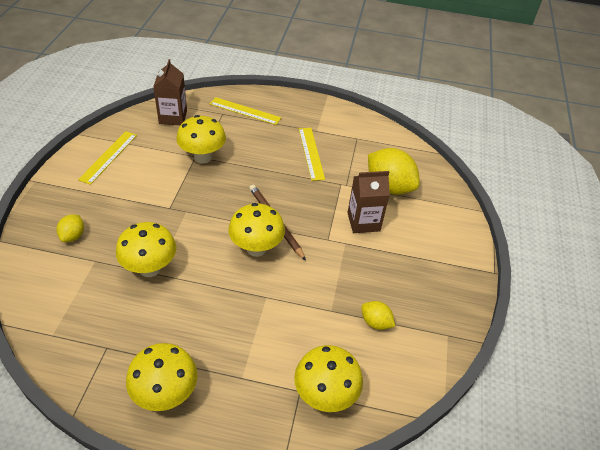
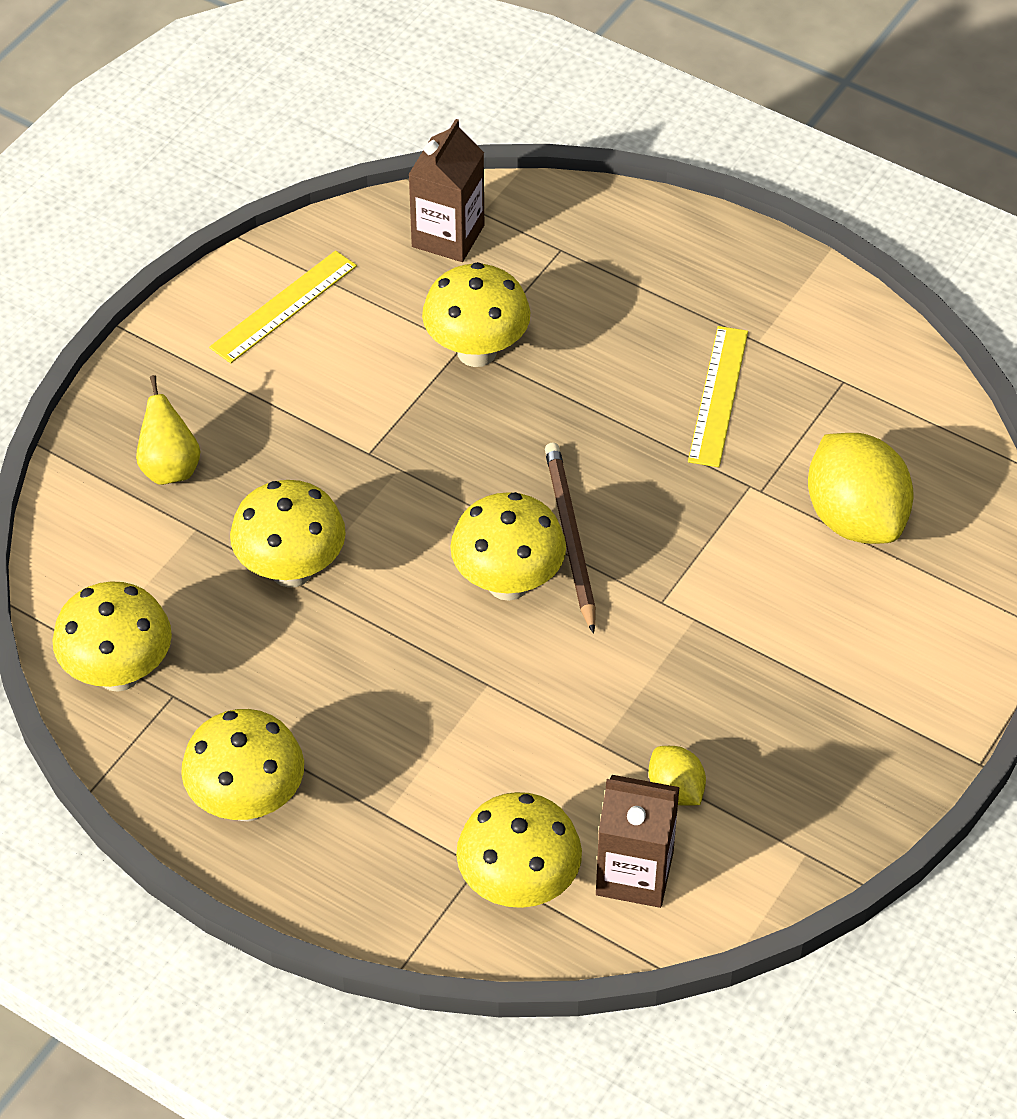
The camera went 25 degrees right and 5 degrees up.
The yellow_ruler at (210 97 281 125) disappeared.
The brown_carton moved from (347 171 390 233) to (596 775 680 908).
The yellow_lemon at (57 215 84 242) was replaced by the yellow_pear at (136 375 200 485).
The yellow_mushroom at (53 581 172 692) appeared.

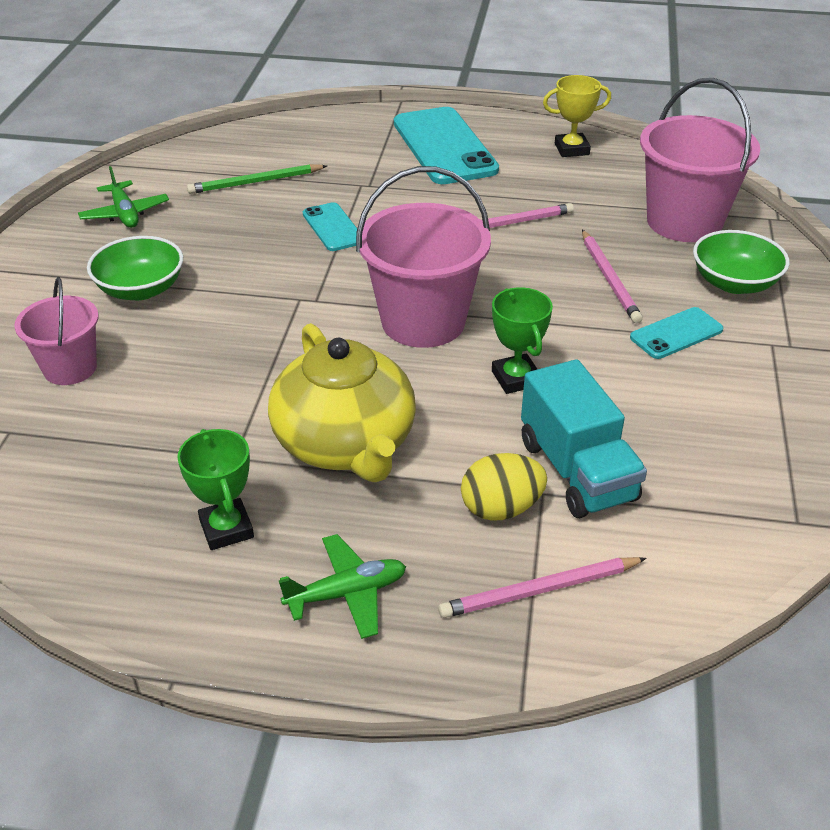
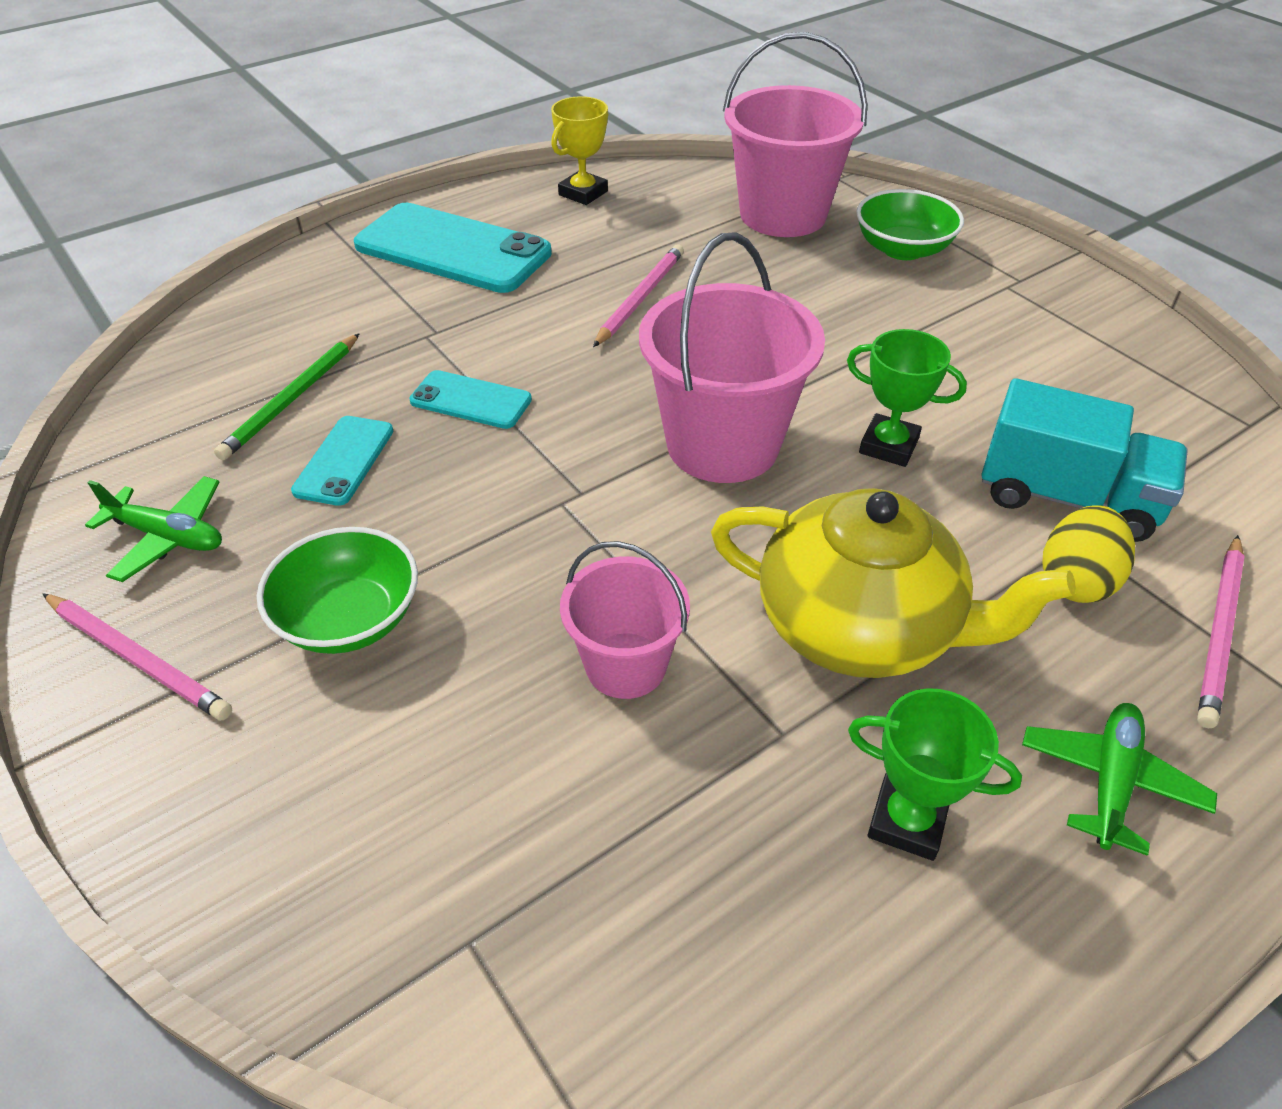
The camera went 45 degrees left and 5 degrees up.
The pink_pencil moved from (582 230 643 323) to (43 594 232 720).
The pink_bucket moved from (14 277 99 385) to (560 541 690 699).
The turquoise_phone moved from (630 307 723 359) to (291 416 393 506).

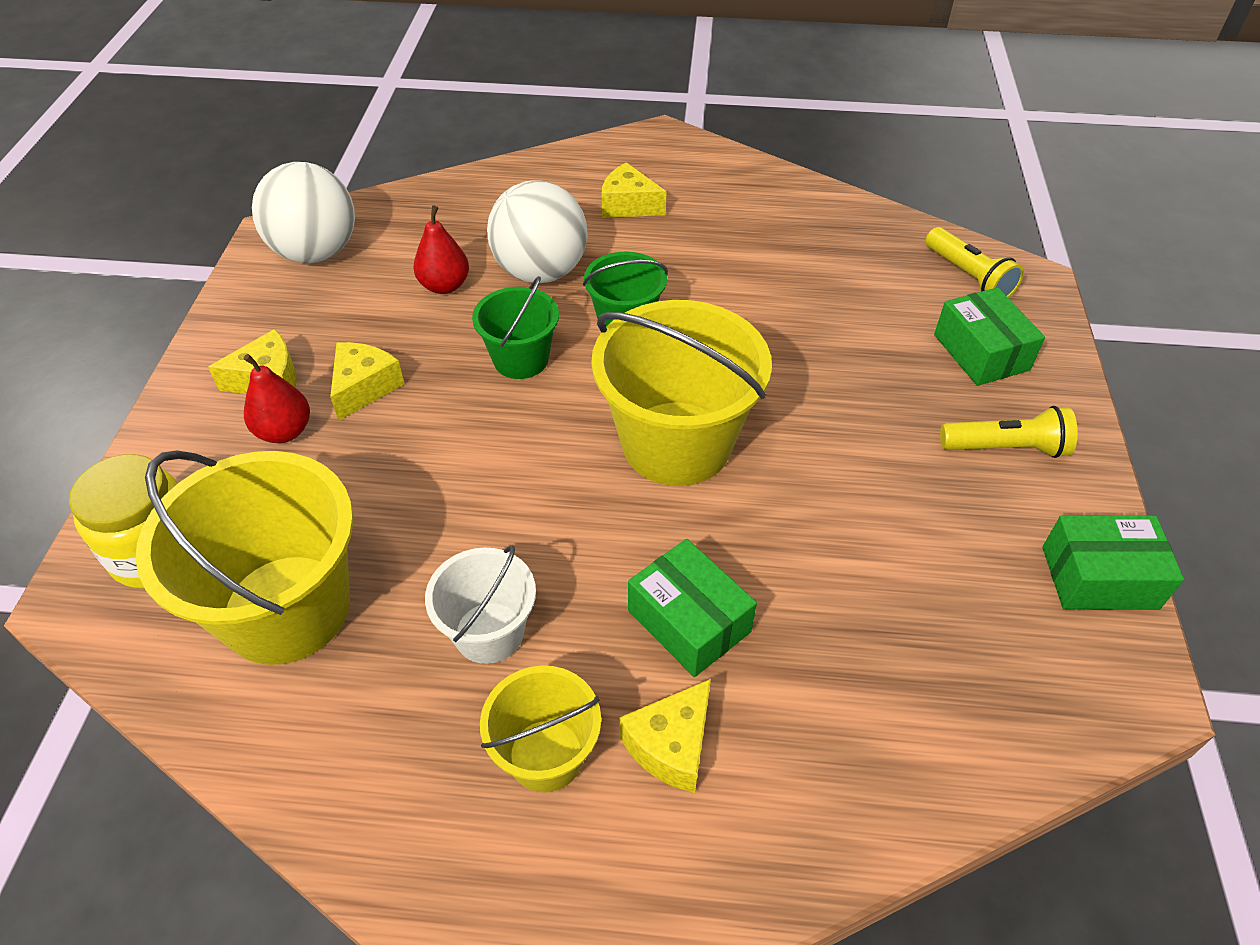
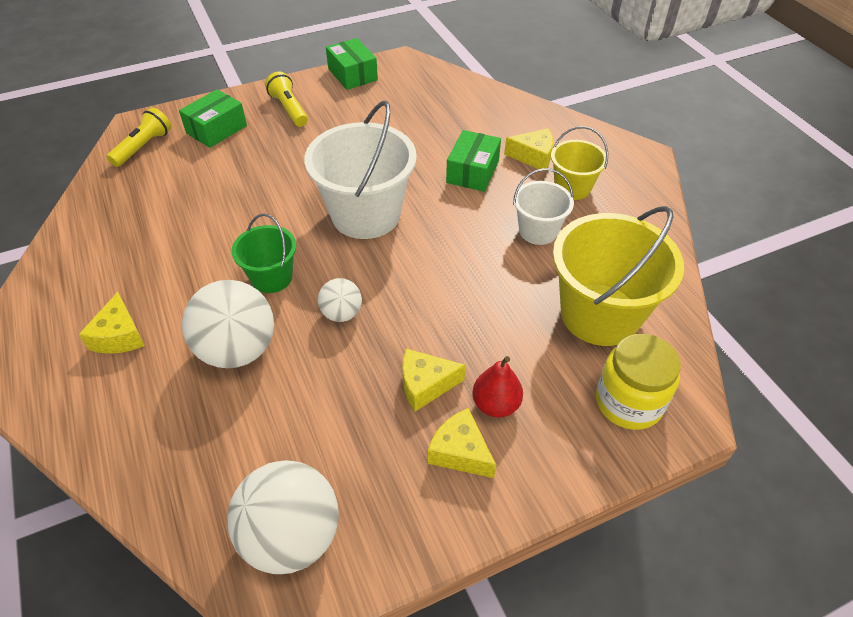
The camera went 120 degrees left and 0 degrees up.
The red_pear at (413 206 469 294) disappeared.
The green_bucket at (472 276 559 379) was replaced by the white_ball at (318 278 362 322).
The yellow_bucket at (591 300 772 486) became the white_bucket at (304 101 417 239).

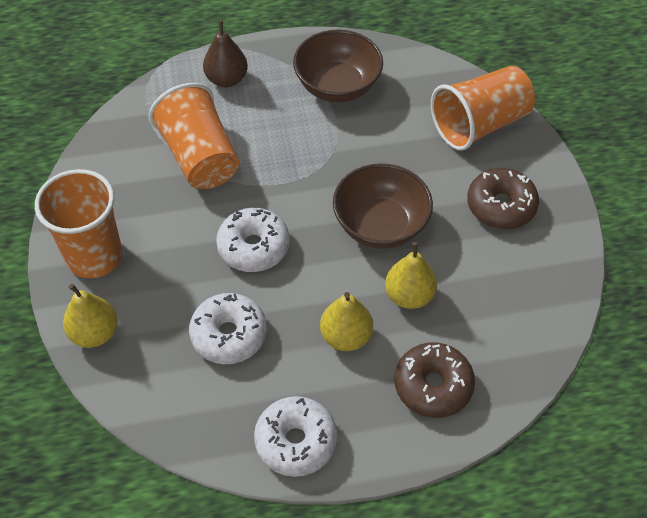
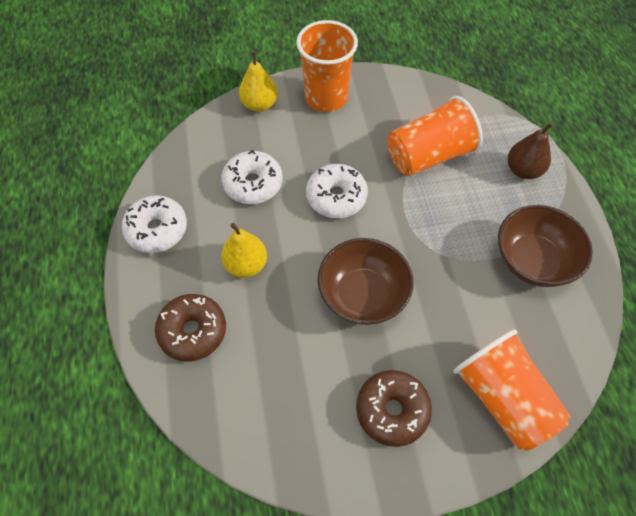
The camera went 90 degrees right and 5 degrees up.
The yellow_pear at (385 242 437 309) disappeared.

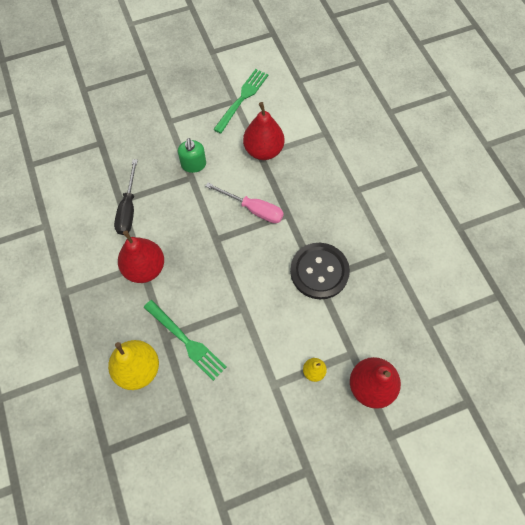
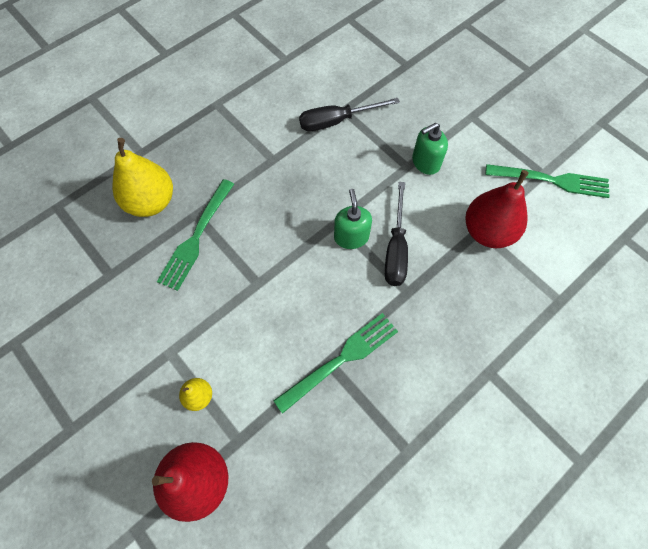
The camera went 70 degrees right and 0 degrees up.
The pink_screwdriver at (205 183 284 223) became the black_screwdriver at (385 182 408 286).
The red_pear at (118 230 164 283) disappeared.
The black_button at (290 243 350 299) was replaced by the green_fork at (273 313 398 414).
The green_soap_dispenser at (334 189 372 249) appeared.

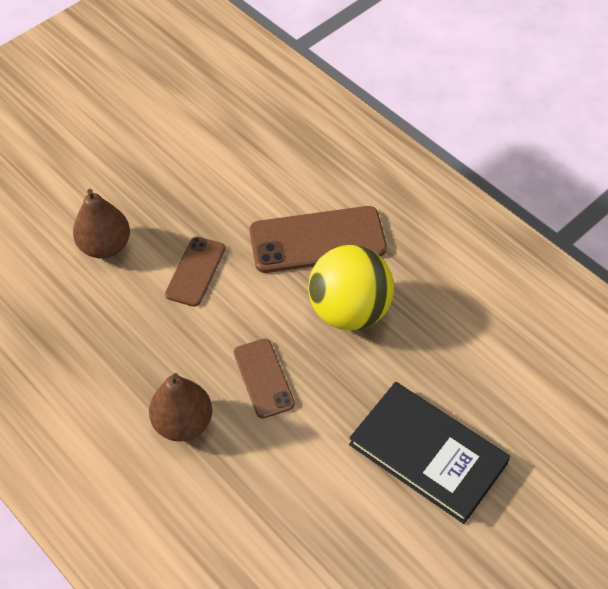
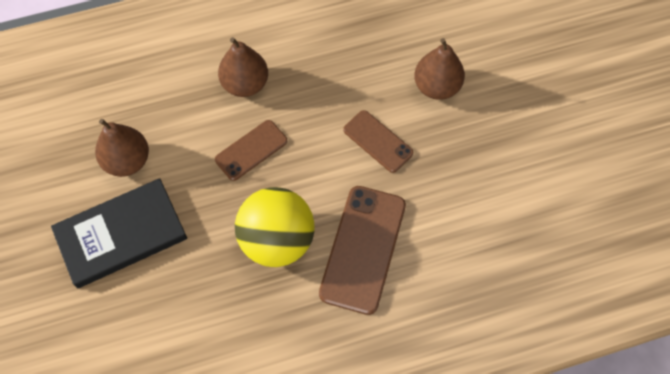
The camera went 115 degrees right and 10 degrees up.
The brown_phone at (234 339 295 419) turned 45 degrees counterclockwise.
The brown_pear at (95 119 149 177) appeared.

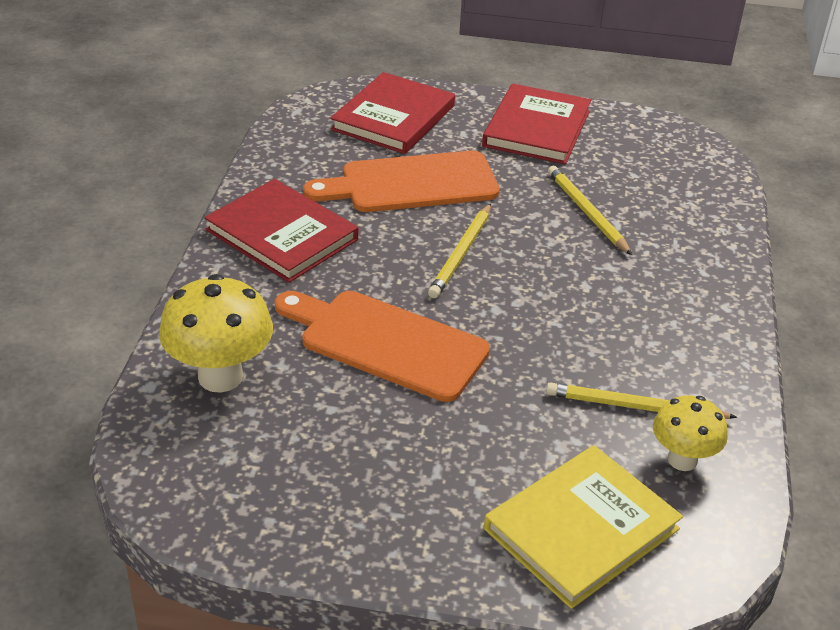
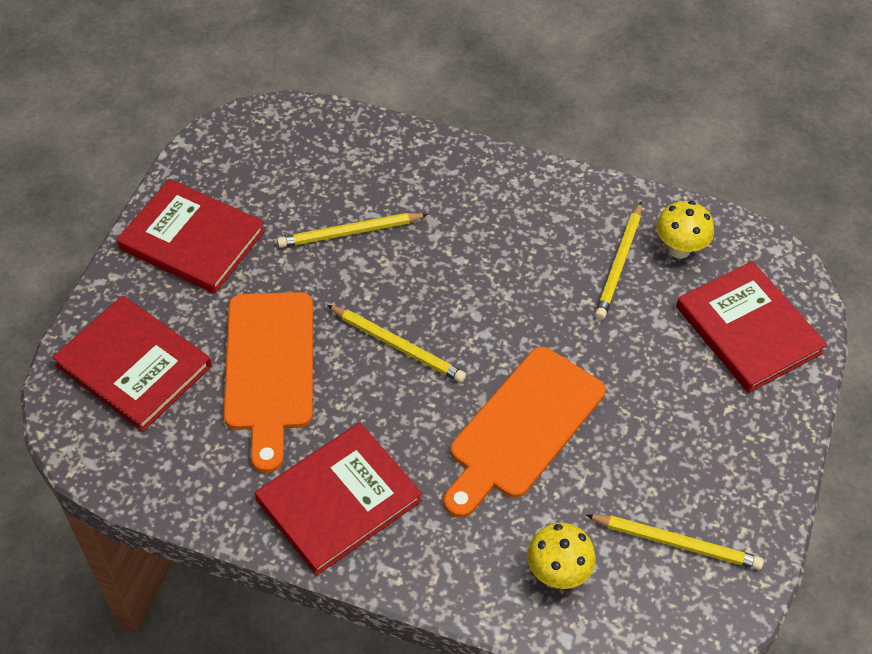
The camera went 80 degrees left and 15 degrees up.
The yellow_mushroom at (159 274 273 393) changed to 0.63 times the size.
The yellow_book at (484 445 683 609) became the red_book at (676 261 827 393).
The yellow_pencil at (586 514 764 570) appeared.

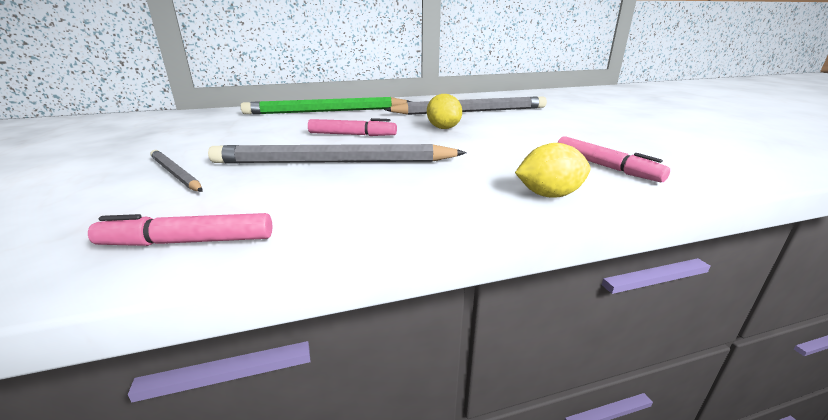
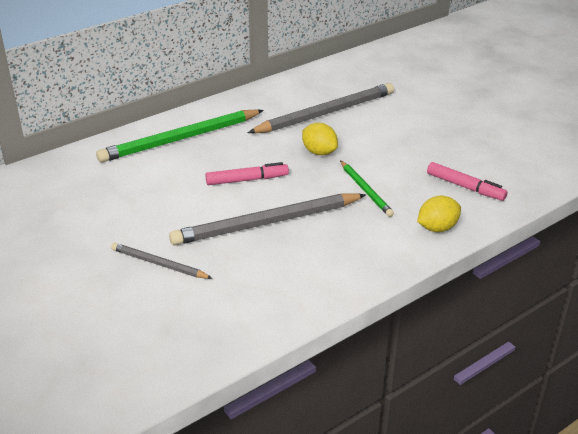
The camera went 20 degrees left and 10 degrees up.
The pink_marker at (88 213 272 246) disappeared.
The green_pencil at (340 160 394 217) appeared.

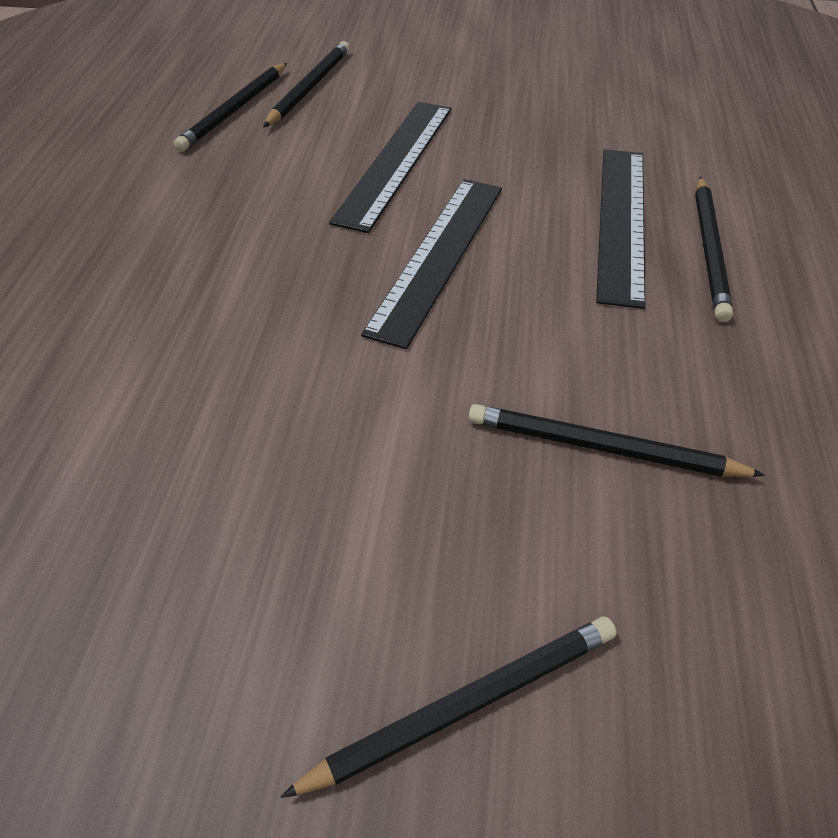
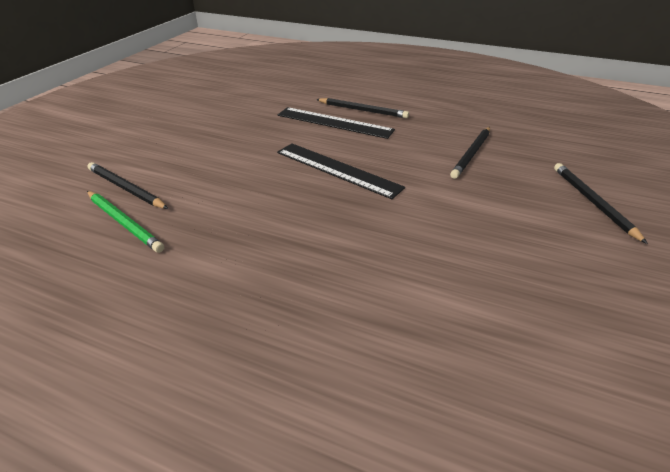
The camera went 75 degrees left and 10 degrees down.
The black_pencil at (174 63 287 152) became the green_pencil at (87 191 164 253).
The black_ruler at (329 102 452 233) disappeared.

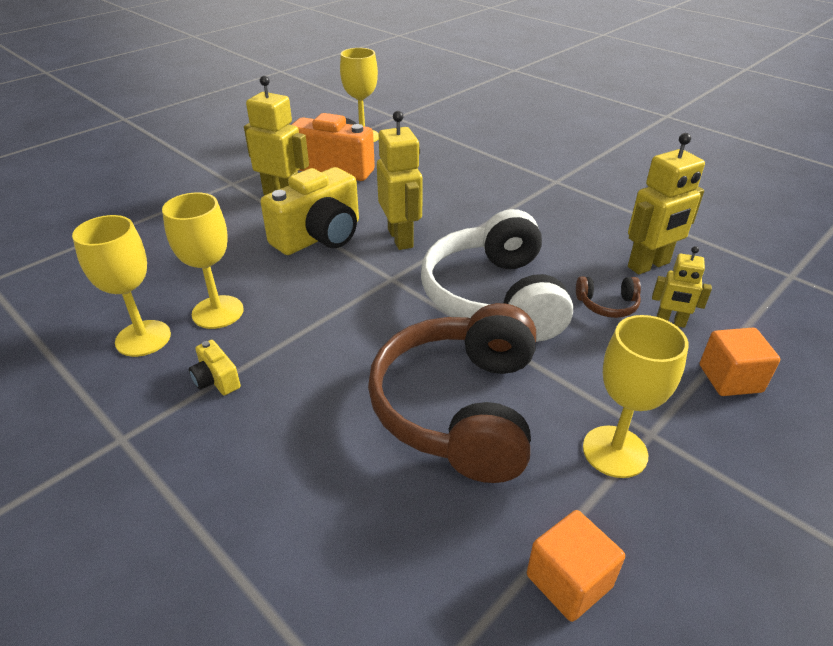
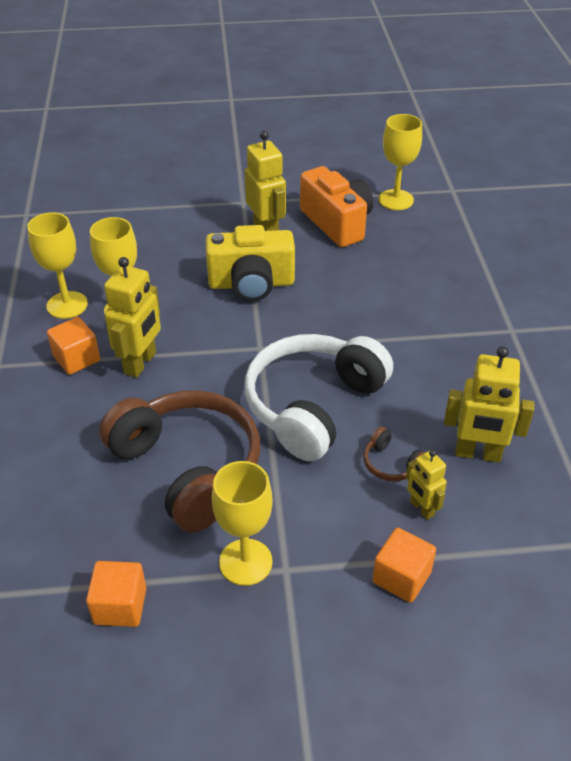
The camera went 40 degrees right and 5 degrees up.
The yellow_robot moved from (377 111 423 250) to (104 257 161 378).
The brown_headphones at (368 303 536 483) turned 90 degrees clockwise.
The yellow_camera at (189 340 241 395) was replaced by the orange_cube at (47 317 100 375).

